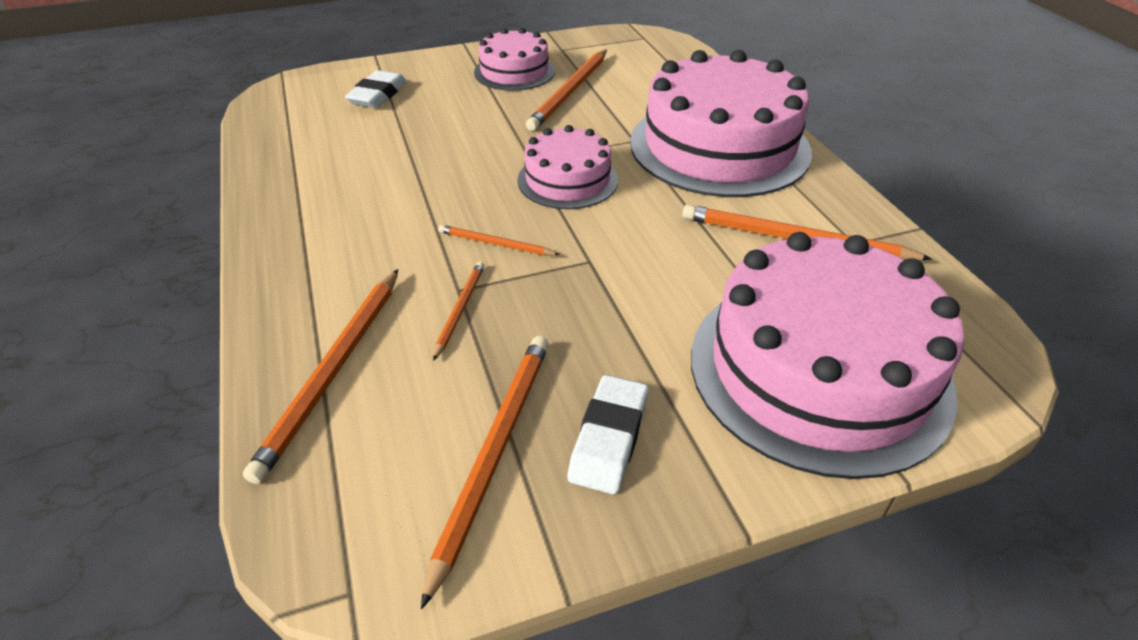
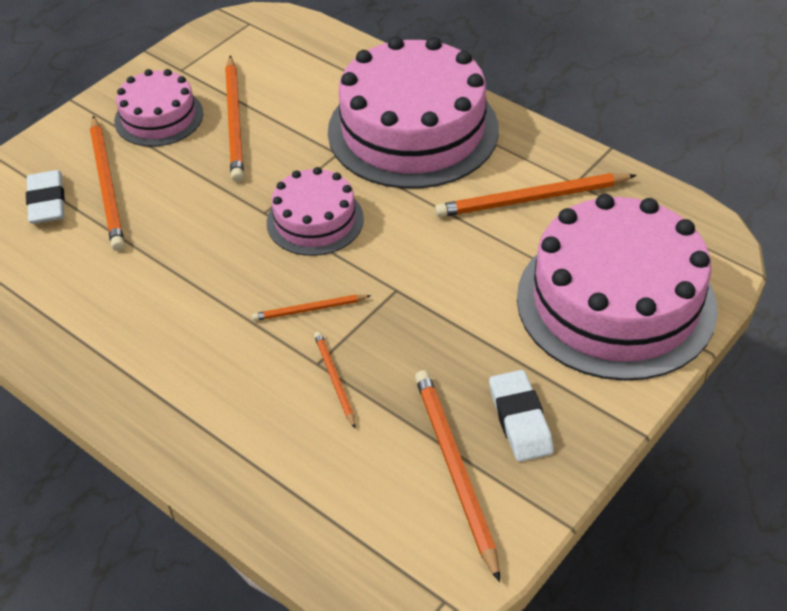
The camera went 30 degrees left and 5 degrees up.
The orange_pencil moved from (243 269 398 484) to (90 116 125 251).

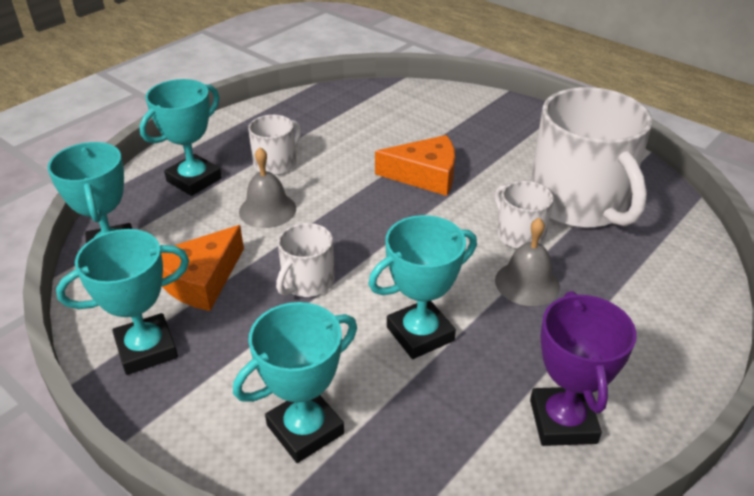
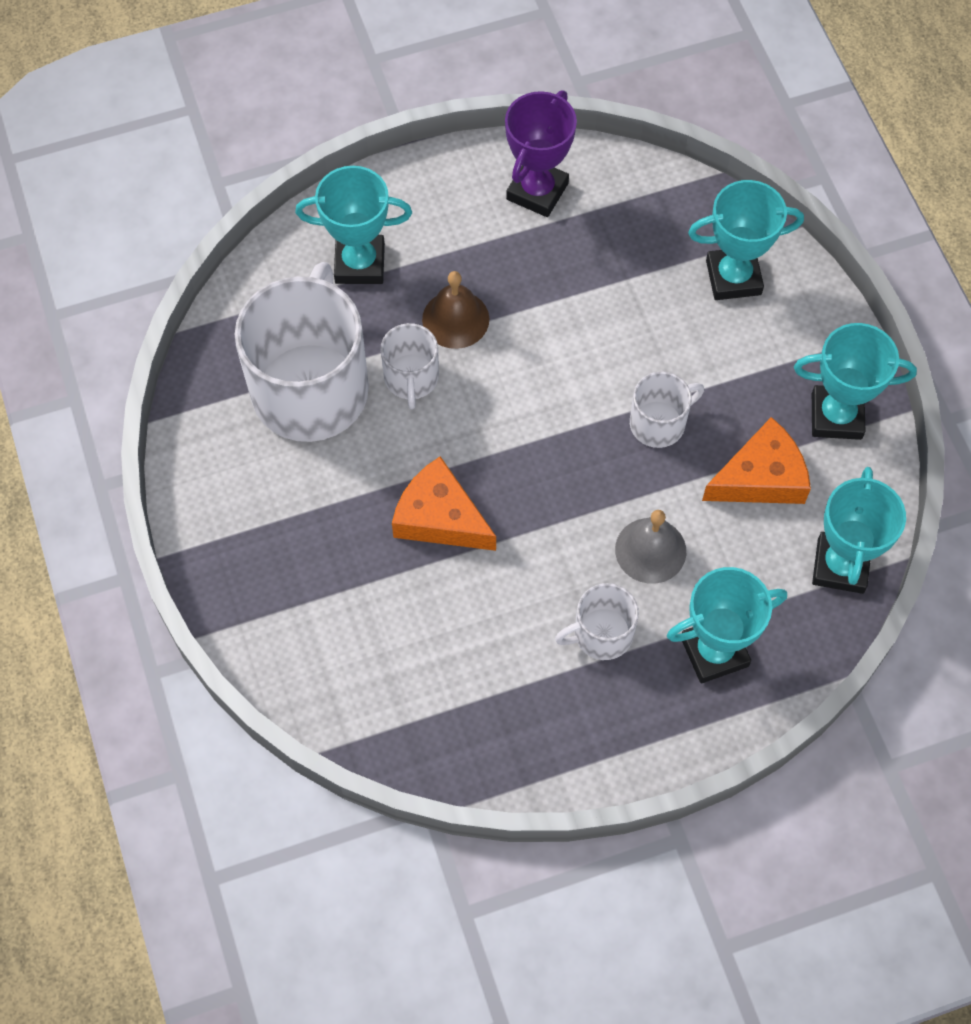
The camera went 150 degrees left and 25 degrees up.
The turquoise_trophy moved from (368 215 477 359) to (295 166 412 284).
The grey_bell at (495 218 560 306) became the brown_bell at (422 271 489 349).

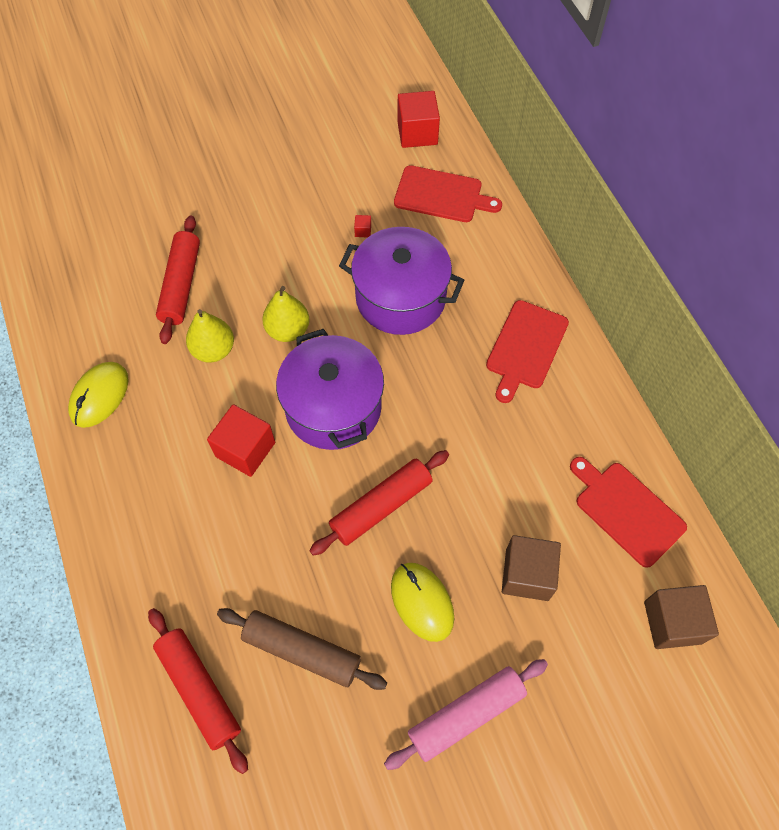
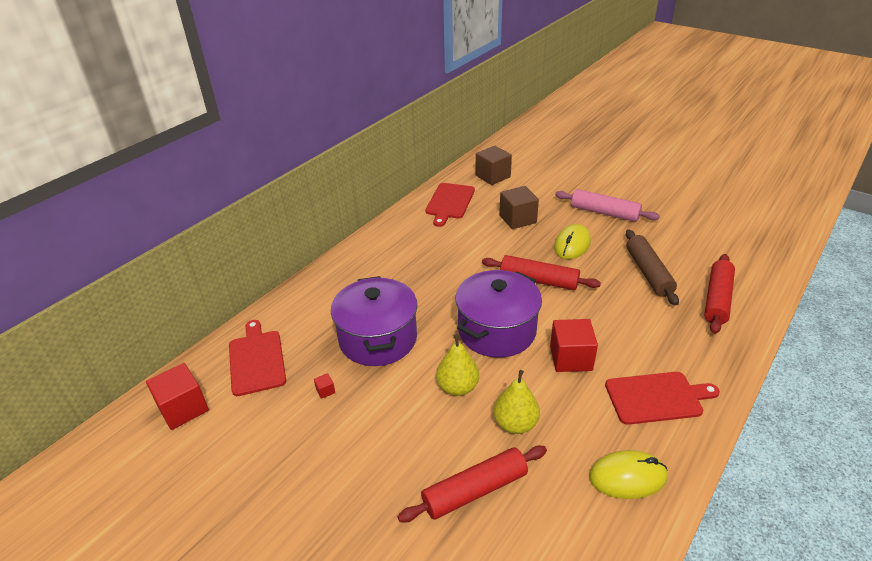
The camera went 120 degrees left and 25 degrees down.
The red_cutting_board moved from (486 300 569 403) to (605 372 720 425).

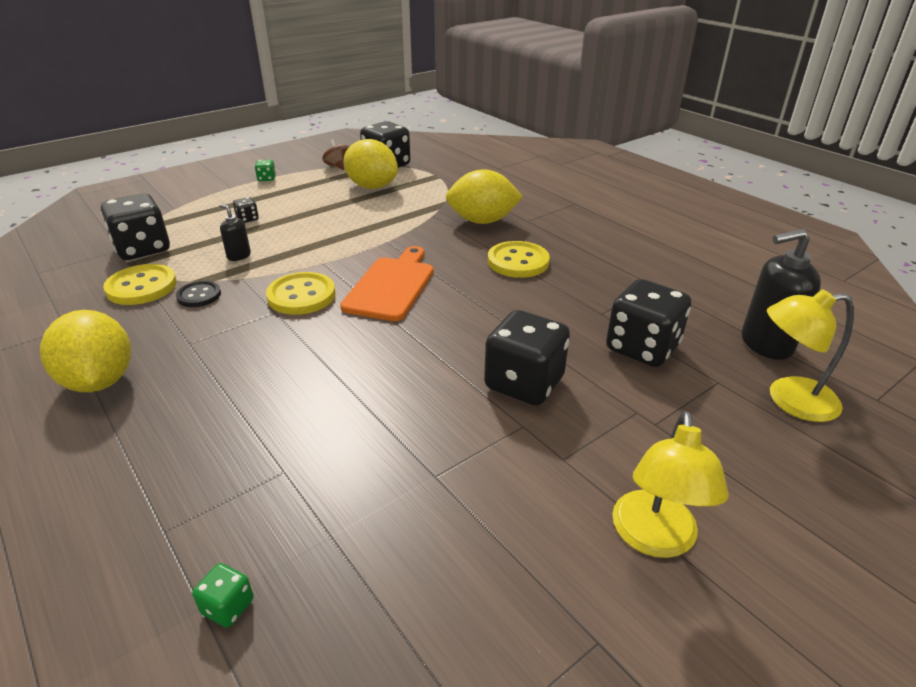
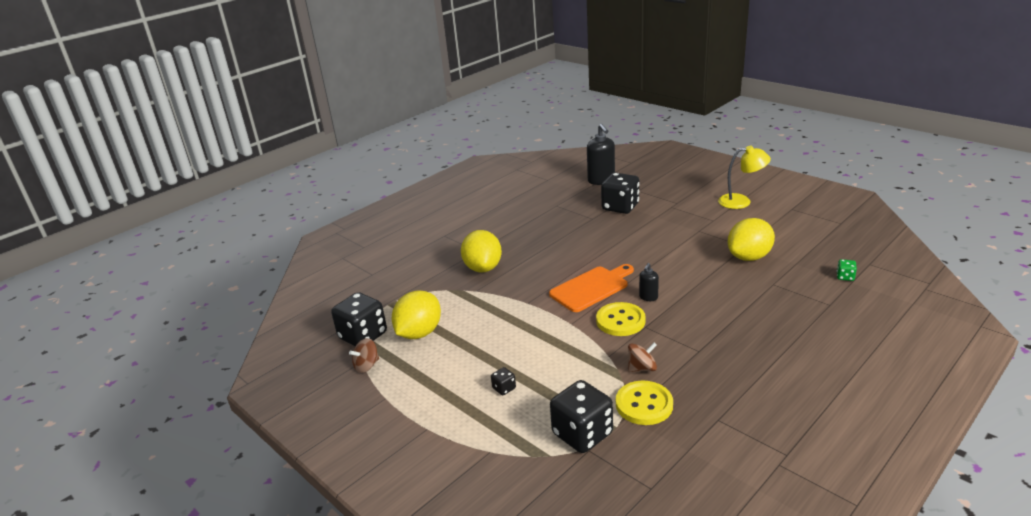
The camera went 95 degrees left and 5 degrees down.
The green_dice at (255 160 276 181) disappeared.
The black_soap_dispenser moved from (219 204 251 261) to (639 263 659 301).
The yellow_button at (488 241 550 278) disappeared.
The orange_cutting_board at (340 246 434 321) turned 135 degrees clockwise.
The black_button at (176 281 221 307) was replaced by the brown_spinning_top at (628 343 657 372).
The yellow_lamp at (767 289 854 422) disappeared.
The yellow_lemon moved from (40 310 131 392) to (728 218 775 261).
The black_dice at (484 310 570 406) disappeared.

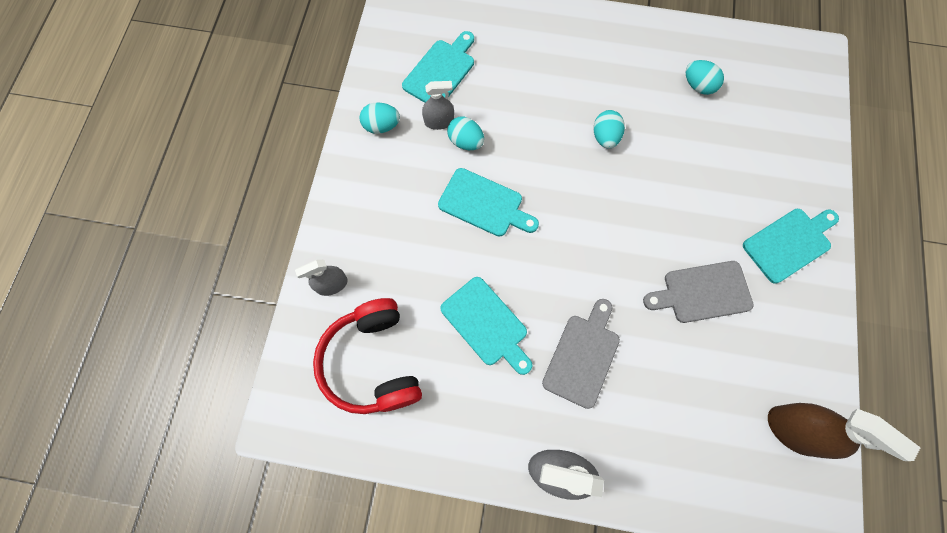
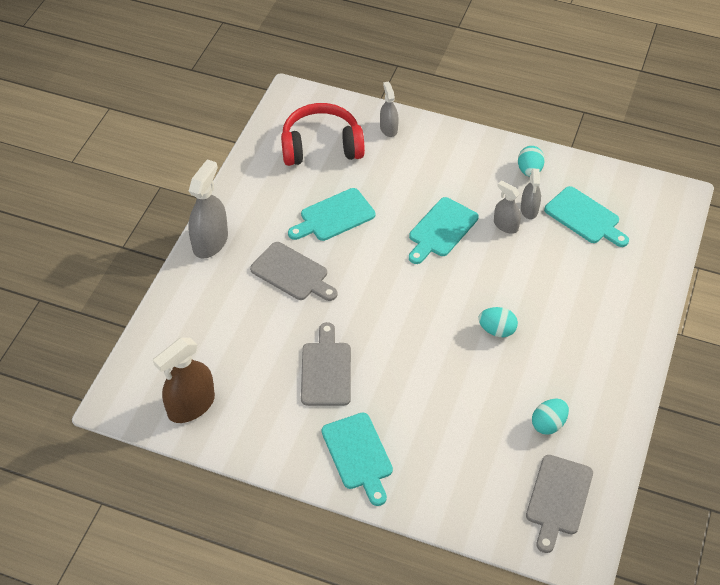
The camera went 100 degrees right and 20 degrees down.
The turquoise_egg at (447 116 484 150) was replaced by the grey_spray_bottle at (494 180 521 234).
The grey_cutting_board at (526 455 593 553) appeared.

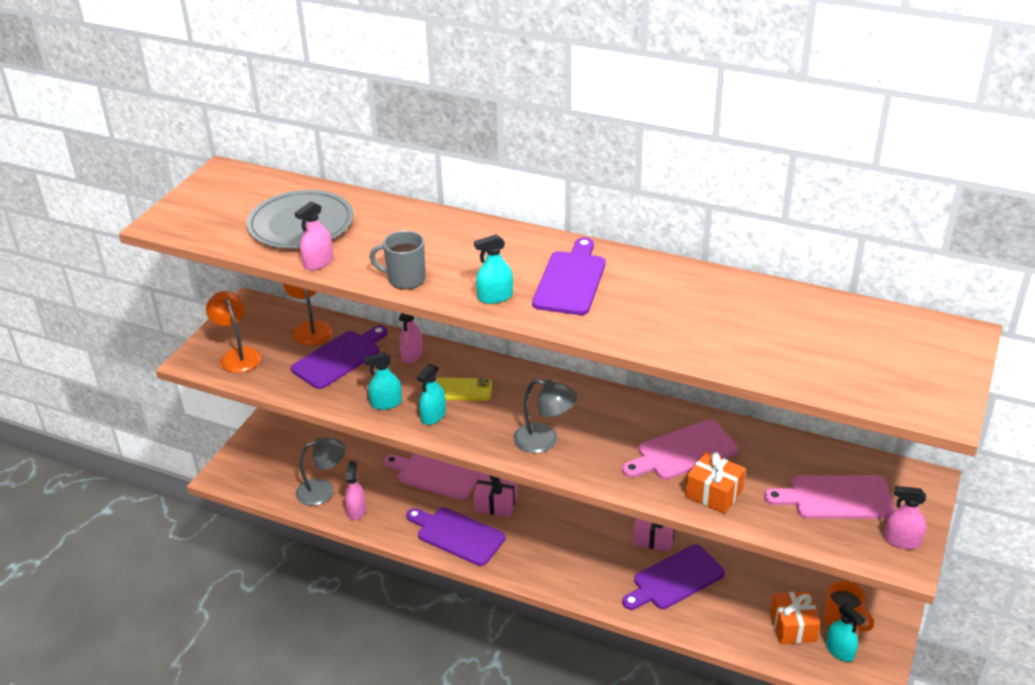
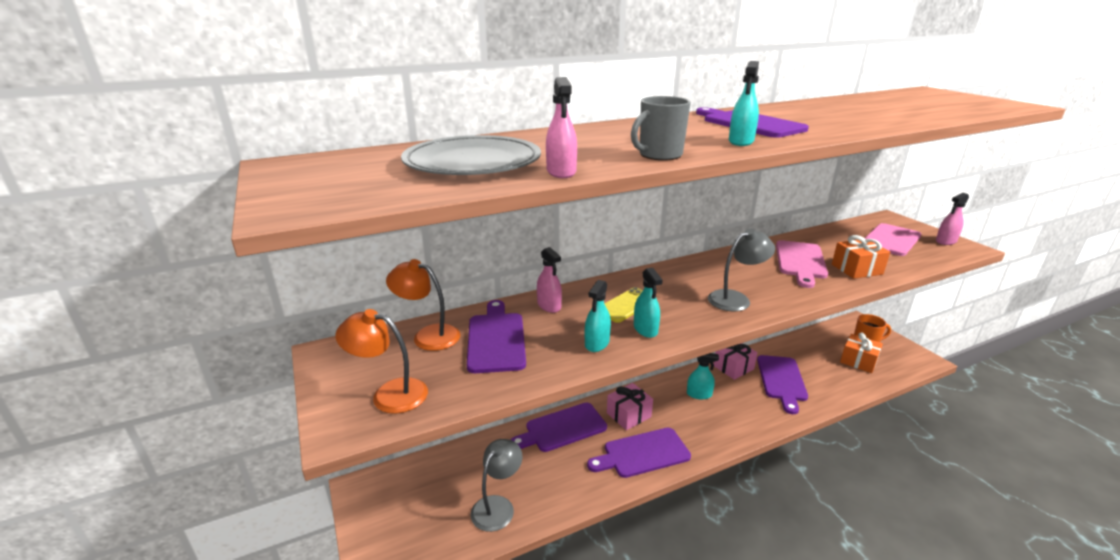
The camera went 50 degrees left and 10 degrees down.
The pink_cutting_board at (384 453 481 500) became the purple_cutting_board at (511 403 607 452).
The pink_spray_bottle at (345 461 366 521) disappeared.
The turquoise_spray_bottle moved from (826 604 865 662) to (687 353 719 399).

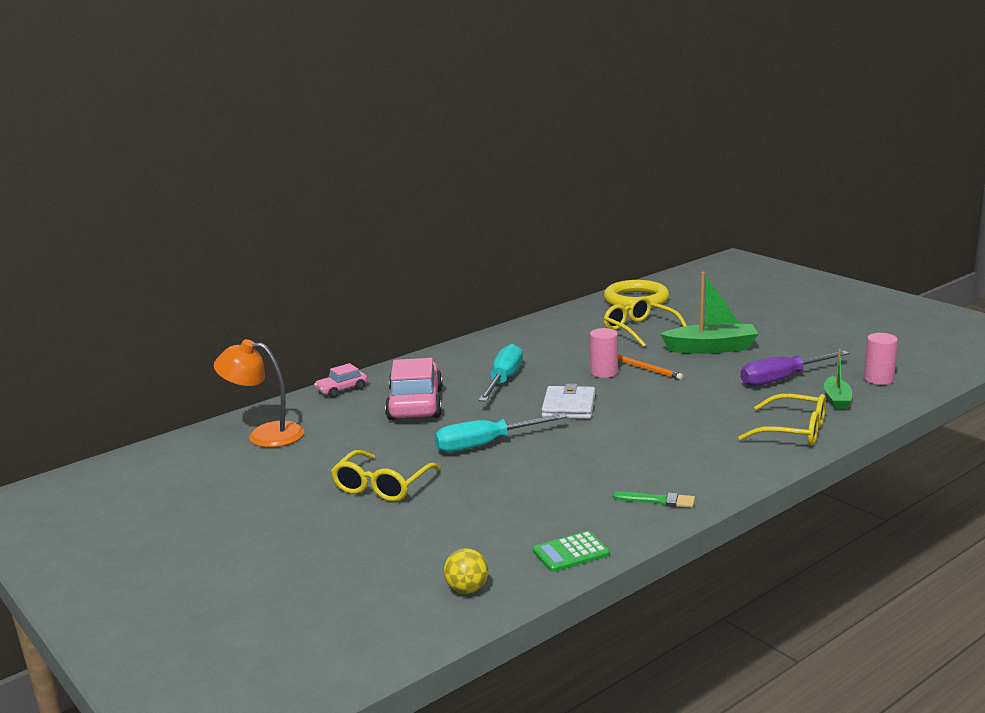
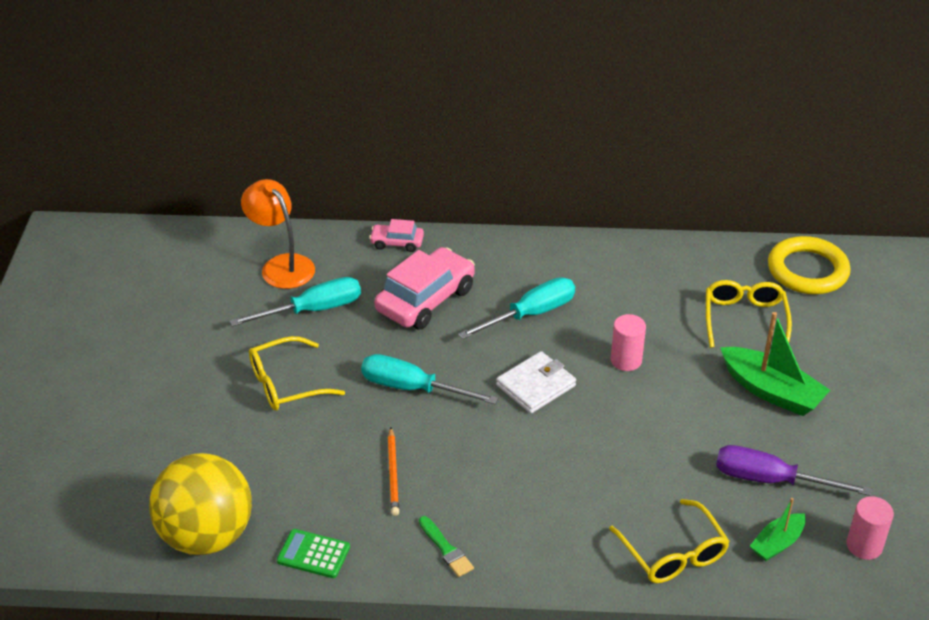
The camera went 40 degrees right and 20 degrees up.
The orange_pencil moved from (618 355 683 380) to (388 427 399 516).
The yellow_ball at (444 548 488 594) changed to 2.47 times the size.
The turquoise_screwdriver at (229 277 361 327) appeared.

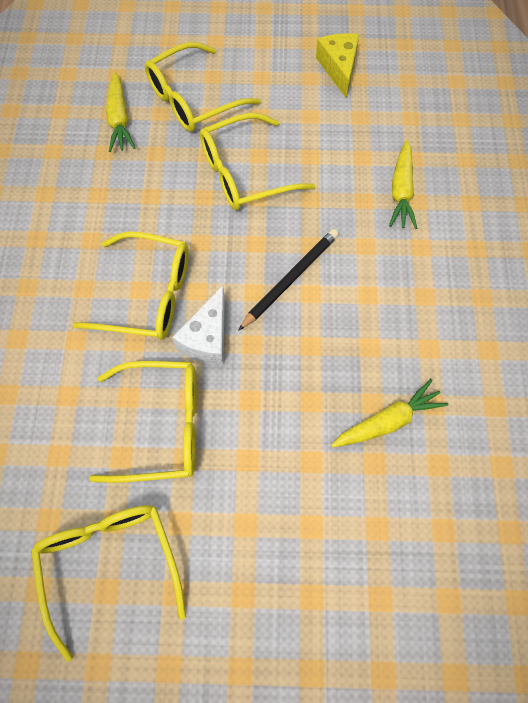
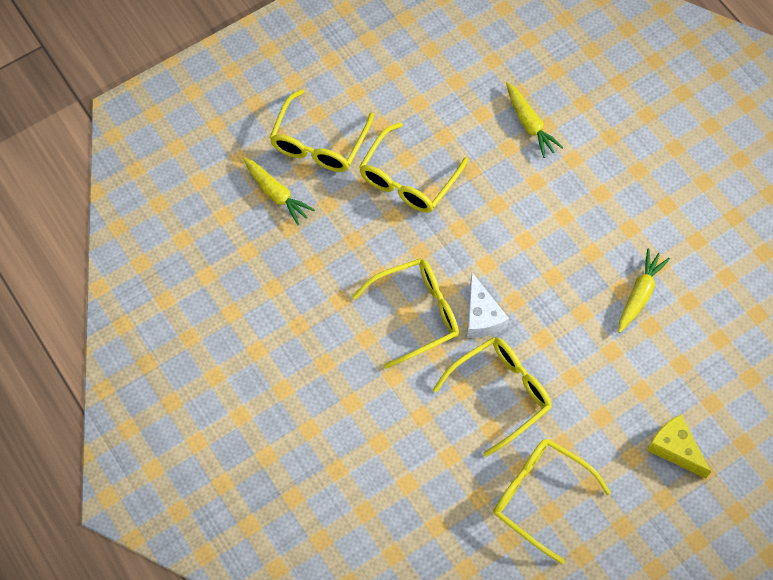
The camera went 35 degrees left and 0 degrees up.
The yellow_cheese moved from (316 33 359 98) to (647 415 711 479).
The black_pencil at (238 229 339 331) disappeared.

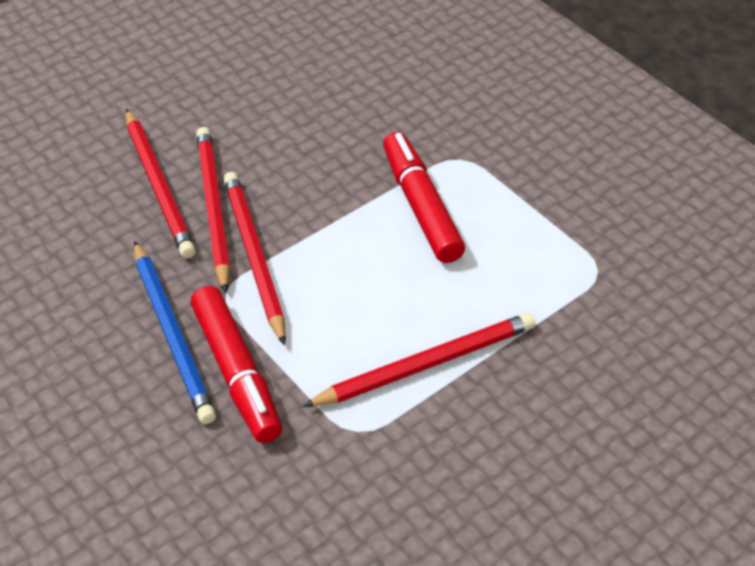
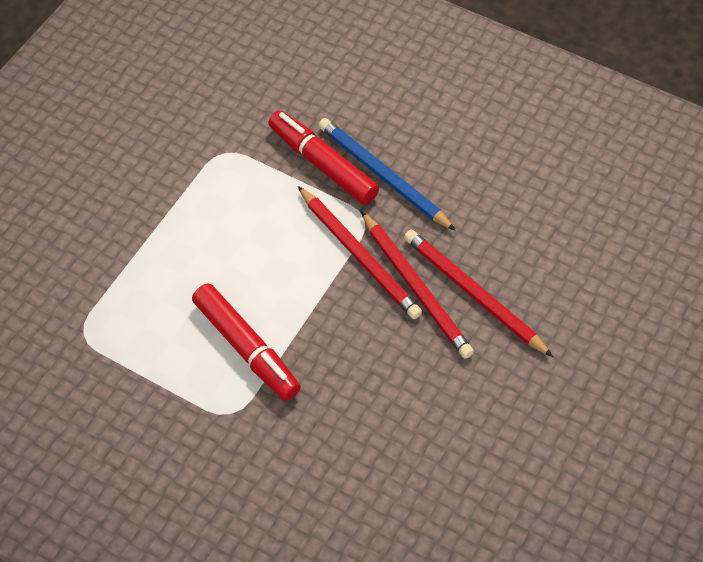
The camera went 160 degrees right and 10 degrees up.
The red_pencil at (303 313 535 407) disappeared.

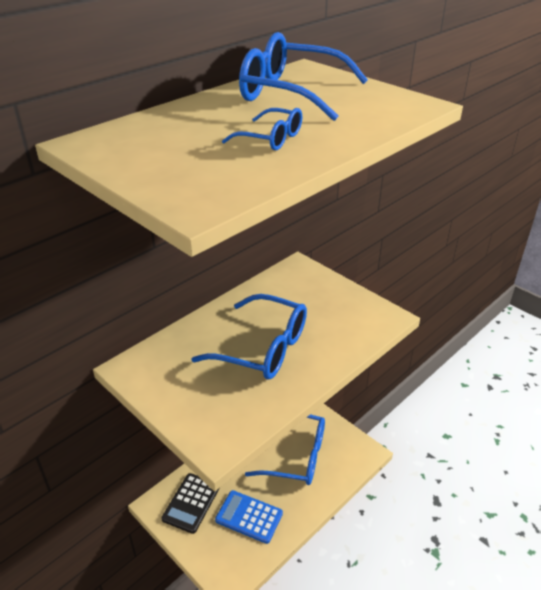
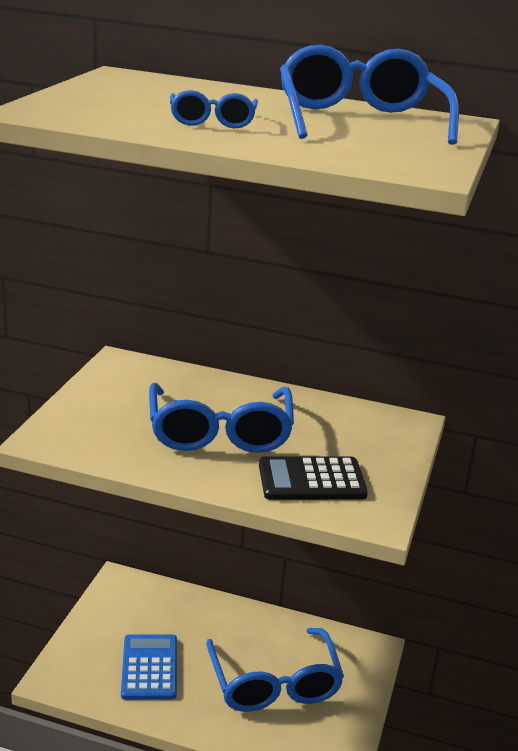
The camera went 60 degrees right and 10 degrees down.
The black_calculator moved from (161 473 220 534) to (259 456 368 500).

